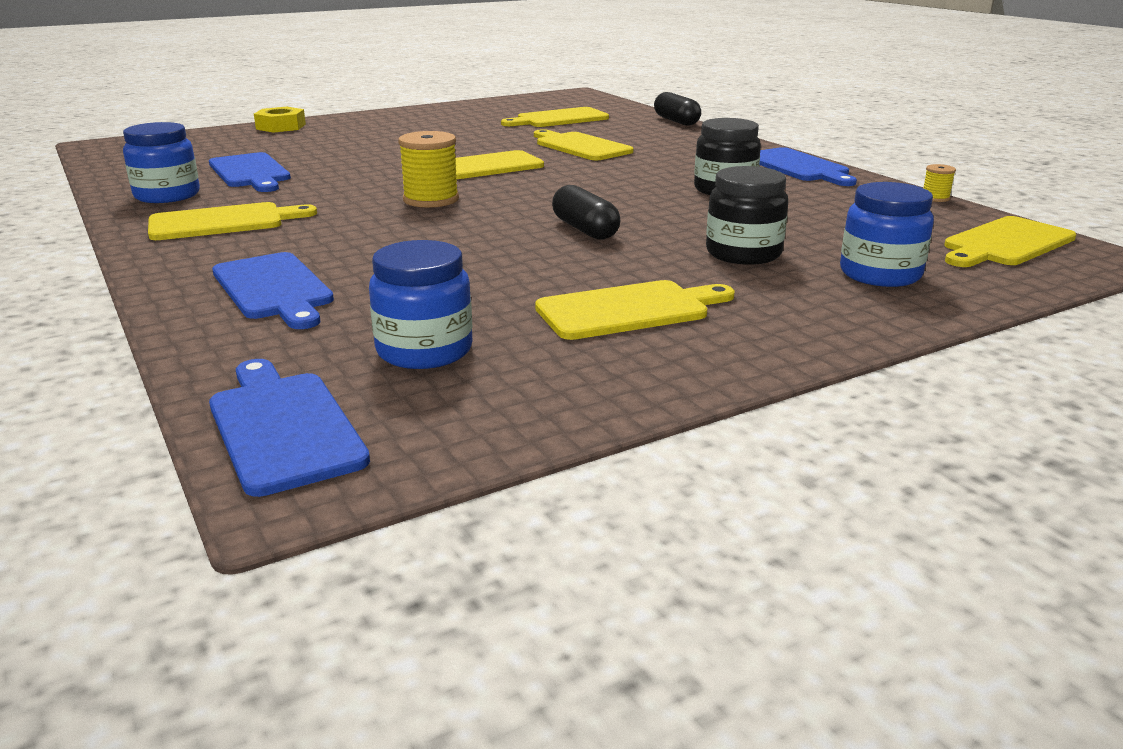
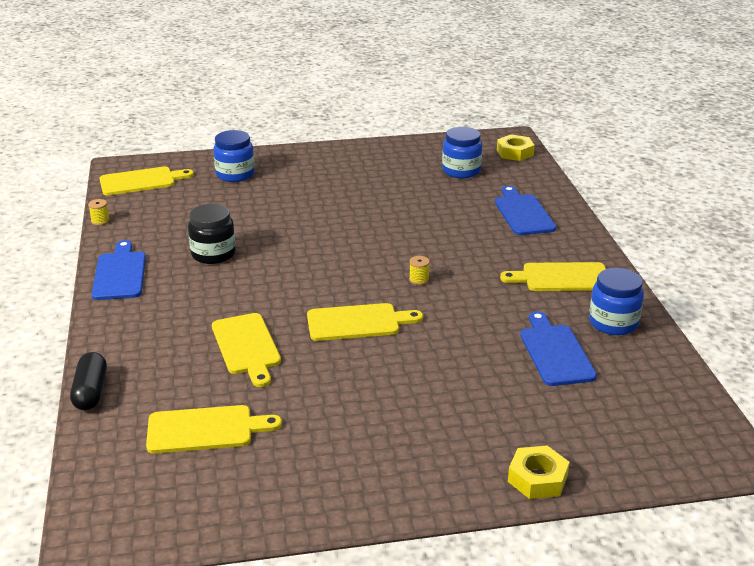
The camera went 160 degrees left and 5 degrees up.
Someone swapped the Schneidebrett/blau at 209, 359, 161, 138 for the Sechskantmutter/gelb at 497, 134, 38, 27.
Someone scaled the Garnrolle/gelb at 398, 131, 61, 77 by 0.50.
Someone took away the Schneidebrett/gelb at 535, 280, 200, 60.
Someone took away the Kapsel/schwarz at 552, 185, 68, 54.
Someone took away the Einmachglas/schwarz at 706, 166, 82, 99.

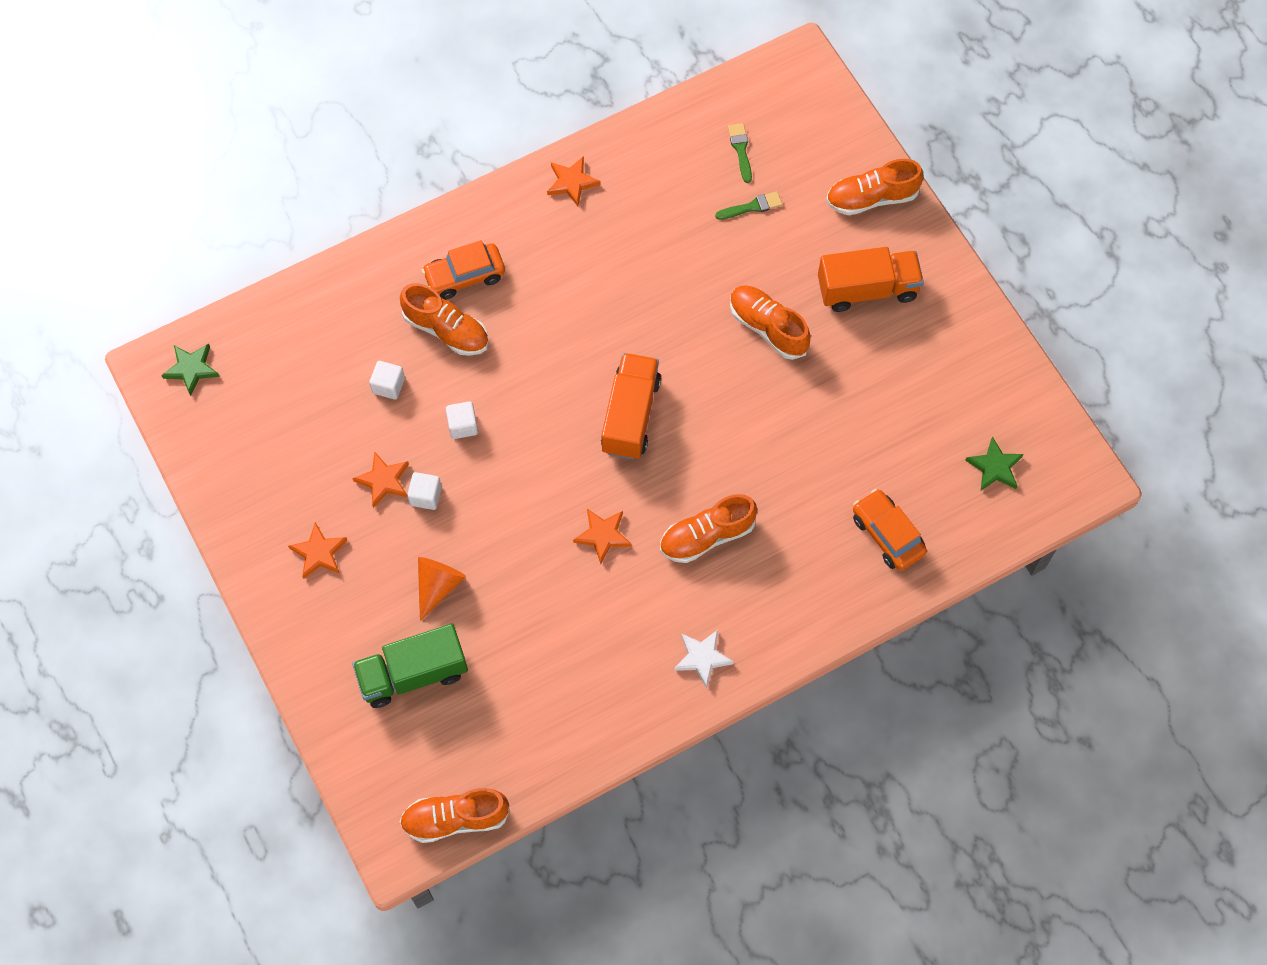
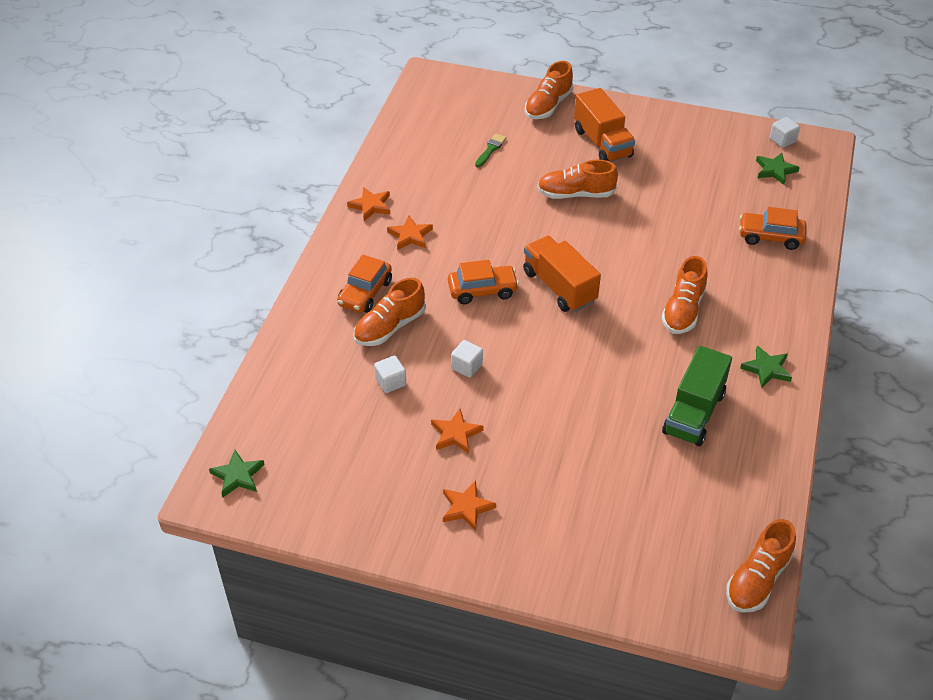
The camera went 45 degrees left and 20 degrees down.
Someone carried the Lastwagen/grün from 352, 624, 116, 84 to 662, 346, 70, 100.
Someone rotated the Schuh/orange at 400, 283, 89, 73 by 150 degrees clockwise.
Someone carried the Kubus/weiß from 407, 472, 35, 38 to 770, 117, 30, 31.
Someone took away the Kegel/orange at 418, 557, 48, 64.
Someone carried the Stern/orange from 573, 509, 59, 55 to 387, 216, 46, 34.
Someone repainted the Stern/weiß at 674, 630, 60, 58, which became the Stern/grün at 740, 346, 52, 42.
Someone took away the Pinsel/grün at 728, 123, 24, 60.
Someone rotated the Lastwagen/orange at 818, 247, 106, 65 by 120 degrees clockwise.
Someone put down the Auto/orange at 448, 260, 71, 44.

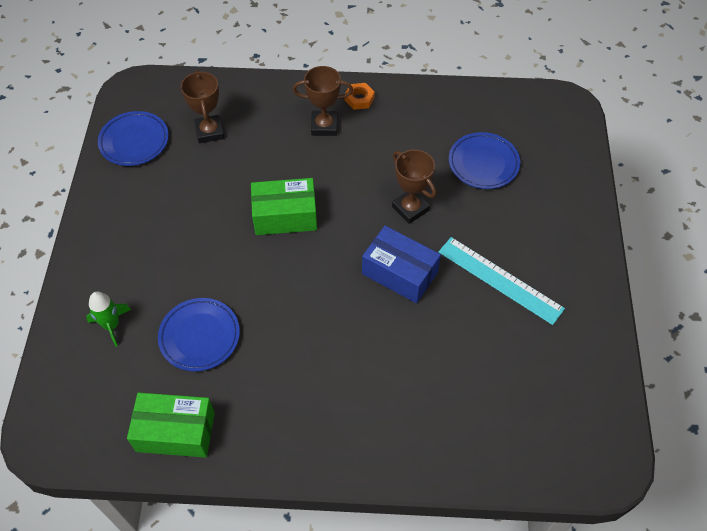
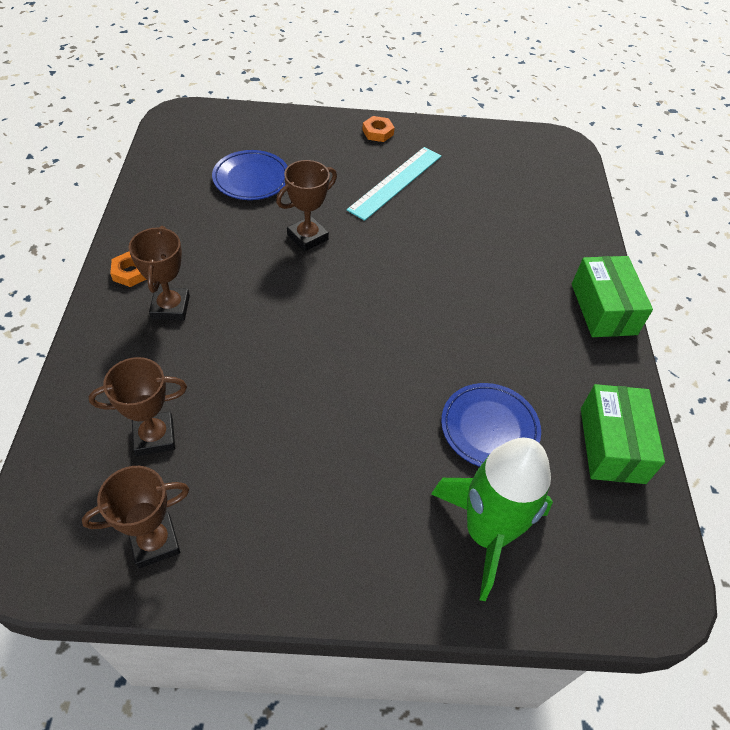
The camera went 95 degrees left and 5 degrees down.
Someone scaled the Rakete/grün at 86, 292, 45, 55 by 2.02.
Someone swapped the Teller/blau at 98, 111, 71, 55 for the Pokal/braun at 82, 466, 108, 102.
Someone carried the Schachtel/grün from 251, 178, 66, 57 to 572, 256, 81, 81.
Someone took away the Schachtel/blau at 362, 226, 79, 77.
Someone put down the Sechskantmutter/orange at 362, 116, 33, 26.

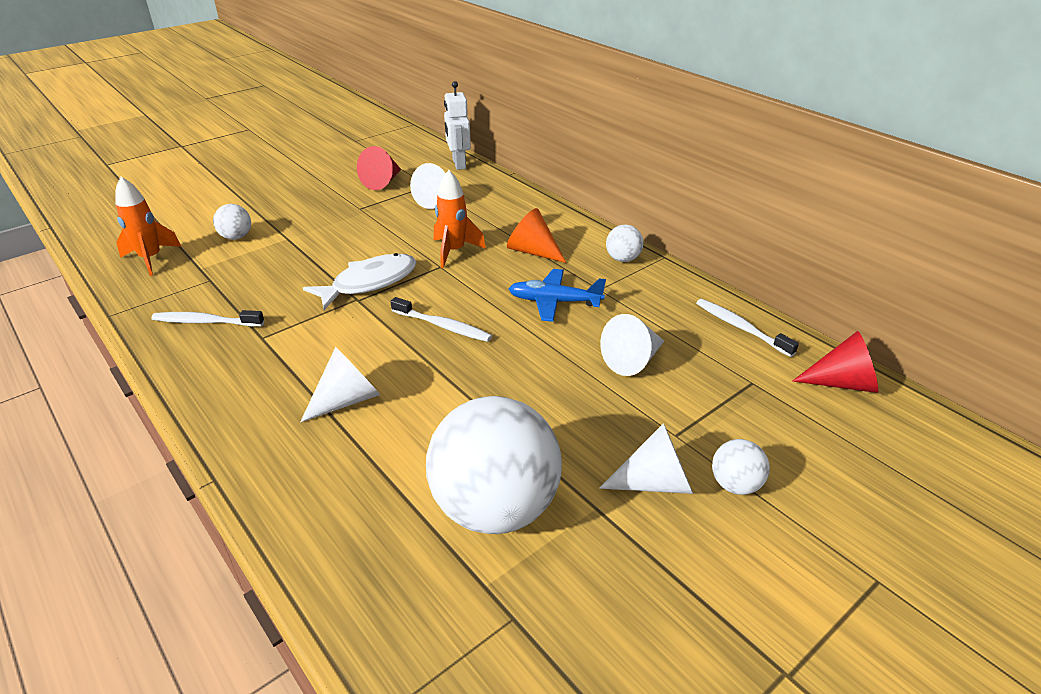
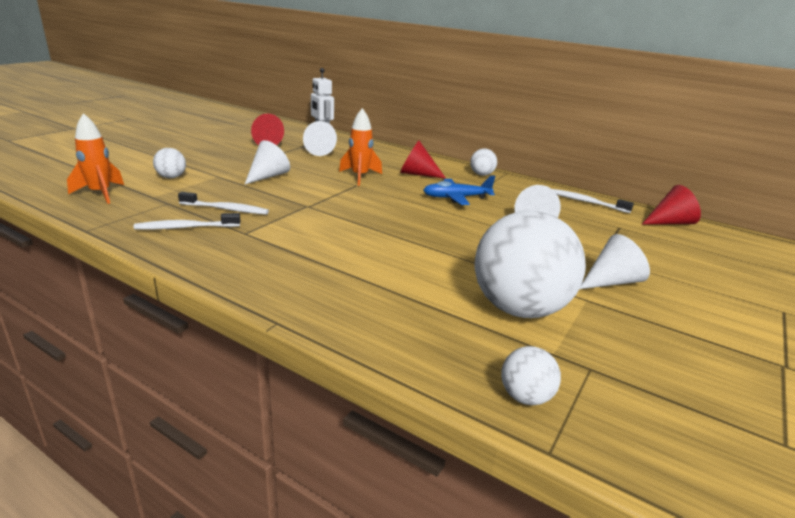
The camera went 20 degrees left and 10 degrees down.
Someone carried the Kegel/weiß from 300, 347, 80, 75 to 245, 140, 45, 44.
Someone took away the Fisch/weiß at 303, 253, 113, 57.
Someone carried the Zahnbürste/weiß from 390, 297, 102, 45 to 178, 192, 91, 23.
Someone repainted the Kegel/orange at 507, 208, 60, 55, which became the Kegel/rot at 400, 141, 46, 38.
Someone carried the Ball/weiß from 712, 439, 58, 56 to 501, 346, 60, 60.

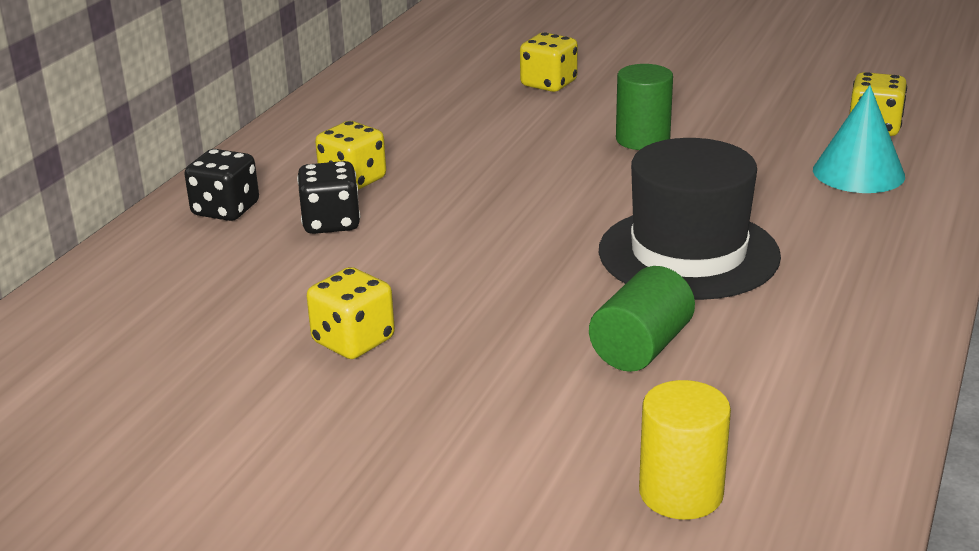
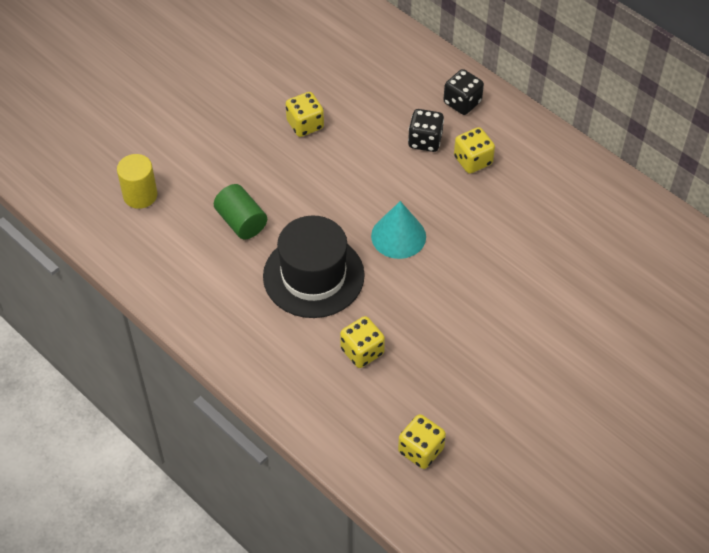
The camera went 110 degrees right and 25 degrees up.
Someone carried the Spielwürfel/gelb from 520, 32, 58, 60 to 340, 316, 45, 52.
Someone took away the Vollzylinder/grün at 616, 64, 57, 86.
Someone carried the Kegel/türkis from 813, 85, 92, 108 to 371, 201, 55, 58.

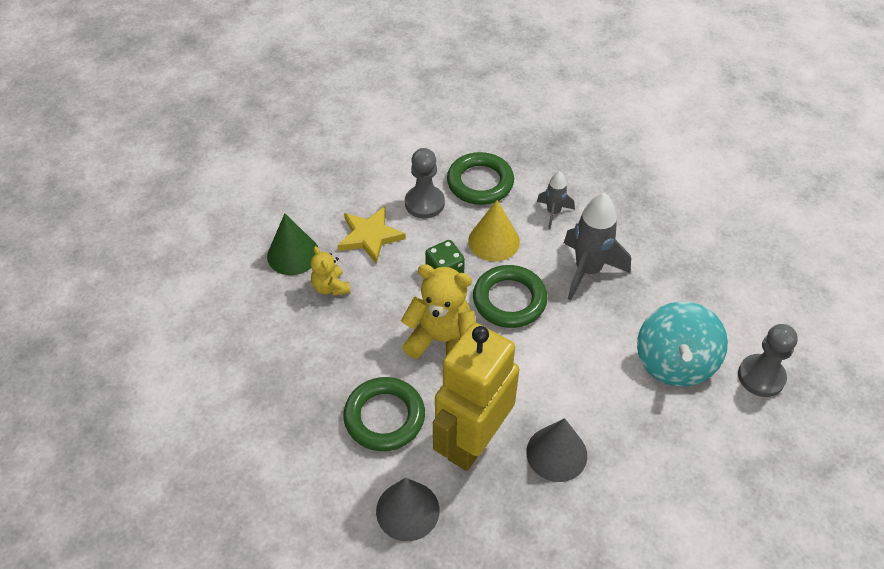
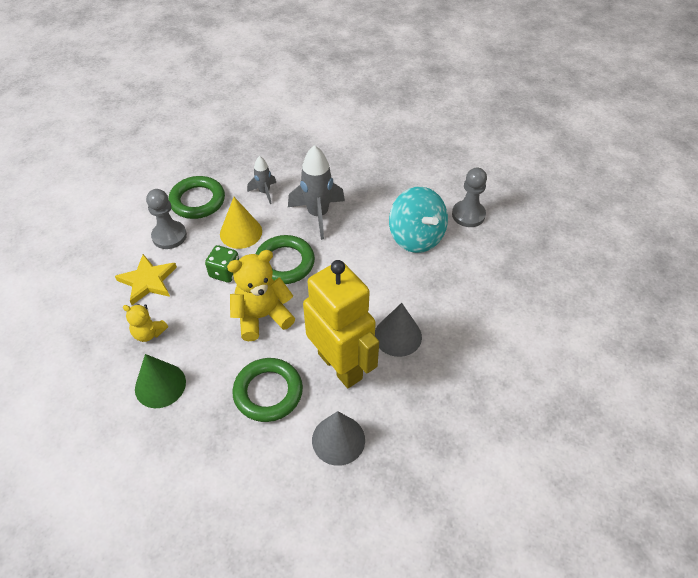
The camera went 40 degrees left and 0 degrees up.
Someone carried the Kegel/grün from 267, 213, 51, 62 to 135, 354, 51, 54.
Someone rotated the Roboter/gelb at 433, 323, 86, 148 by 150 degrees clockwise.

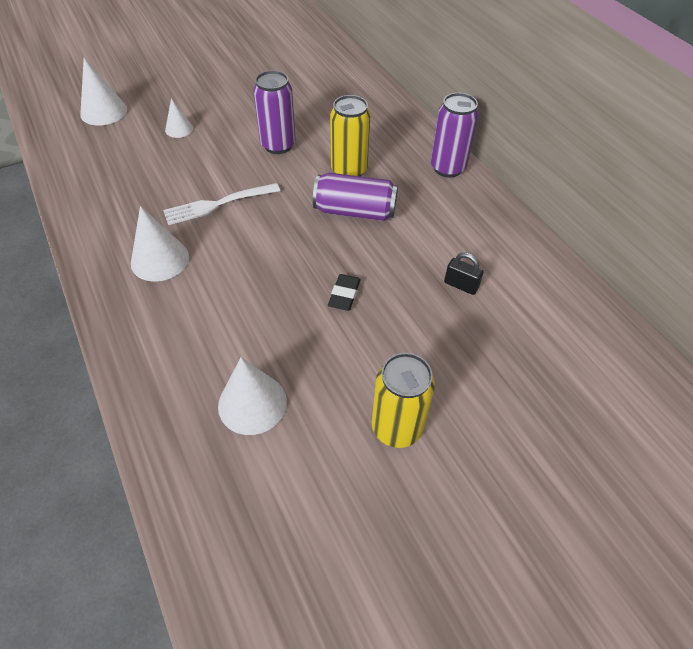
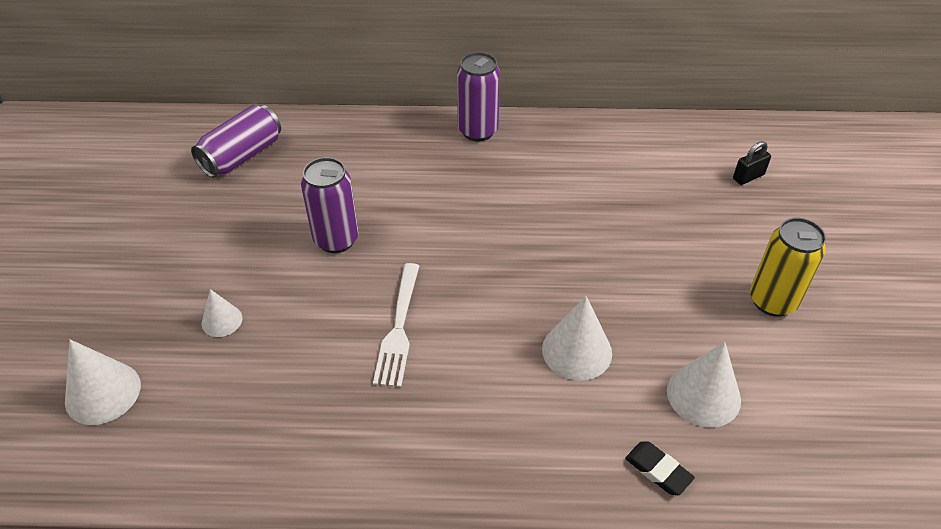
The camera went 60 degrees left and 5 degrees down.
Someone carried the Kegel/weiß from 131, 206, 58, 76 to 542, 296, 70, 85.
Someone carried the Dose/lila from 313, 173, 85, 48 to 191, 105, 90, 73.
Someone carried the Radiergummi/schwarz from 328, 274, 33, 37 to 625, 442, 70, 53.
Someone took away the Dose/gelb at 330, 95, 41, 81.
Someone carried the Vorhängeschloss/schwarz from 444, 253, 40, 42 to 733, 141, 38, 44.

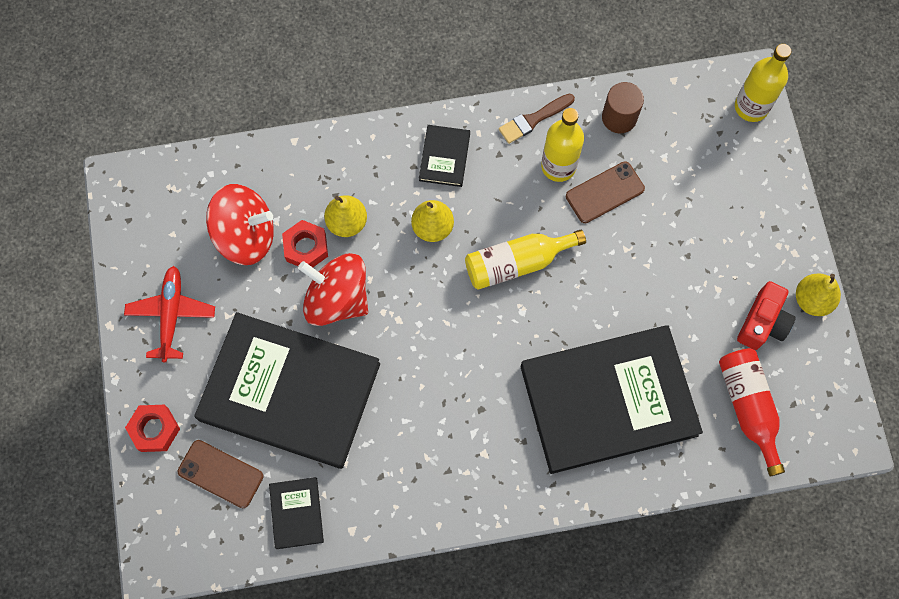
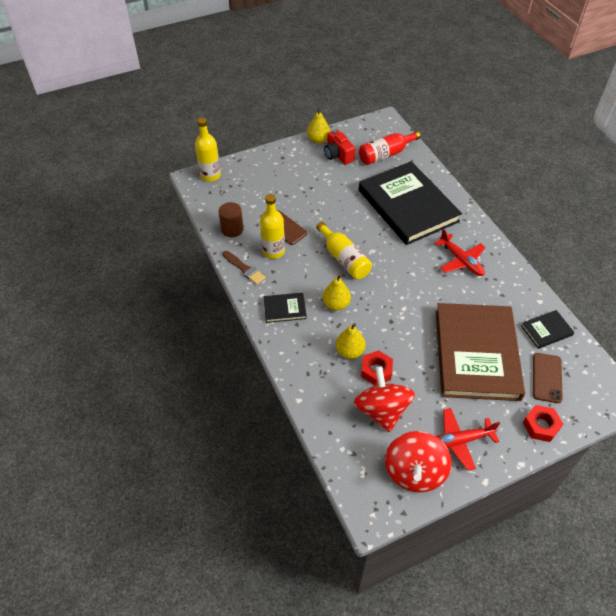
The camera went 105 degrees left and 20 degrees down.
Someone repainted the Buch/schwarz at 194, 312, 186, 157, which became the Buch/braun at 436, 303, 89, 98.
Someone carried the Kreisel/rot from 298, 253, 70, 73 to 385, 431, 67, 61.
Someone rotated the Kamera/rot at 737, 281, 59, 69 by 135 degrees counterclockwise.
Someone put down the Flugzeug/rot at 434, 229, 52, 47.

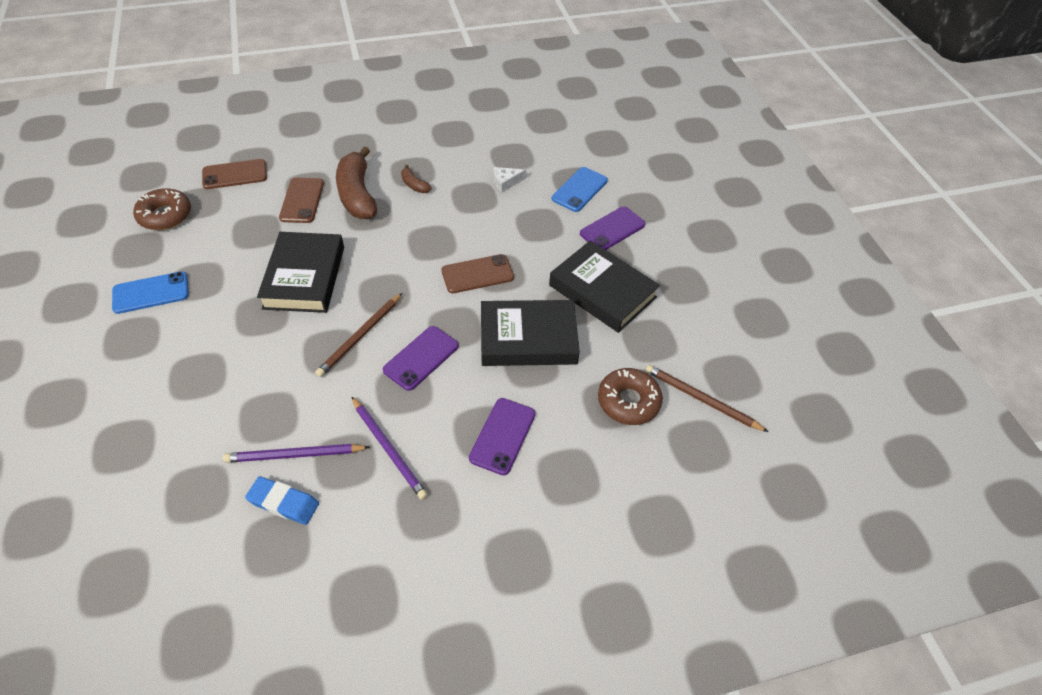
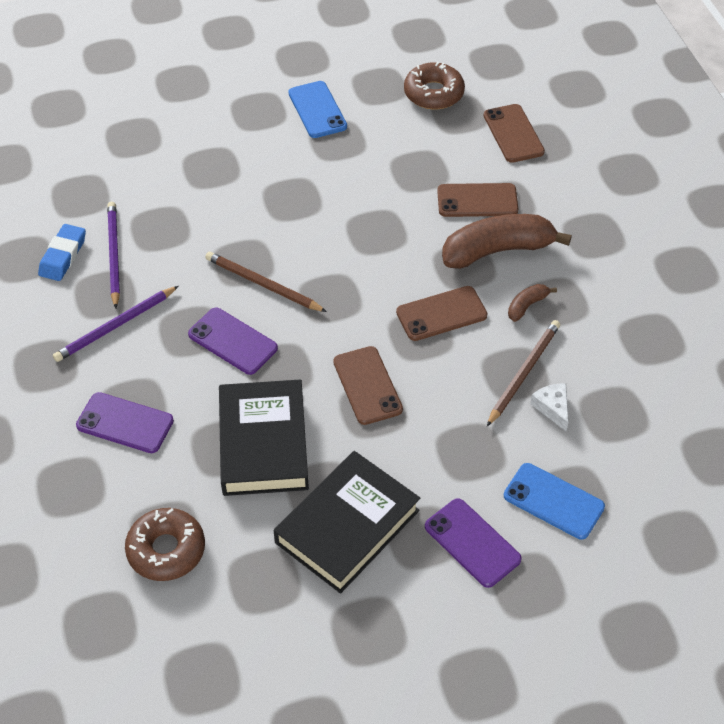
The camera went 90 degrees right and 0 degrees up.
Someone took away the Buch/schwarz at 257, 232, 87, 81.
Someone carried the Bleistift/braun from 645, 365, 123, 67 to 487, 320, 73, 106.
Someone put down the Handy/braun at 396, 286, 91, 55.

